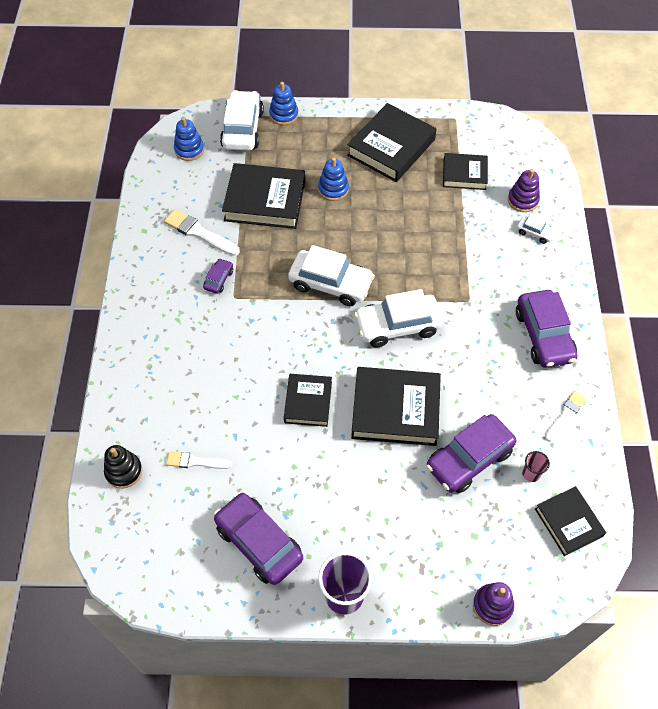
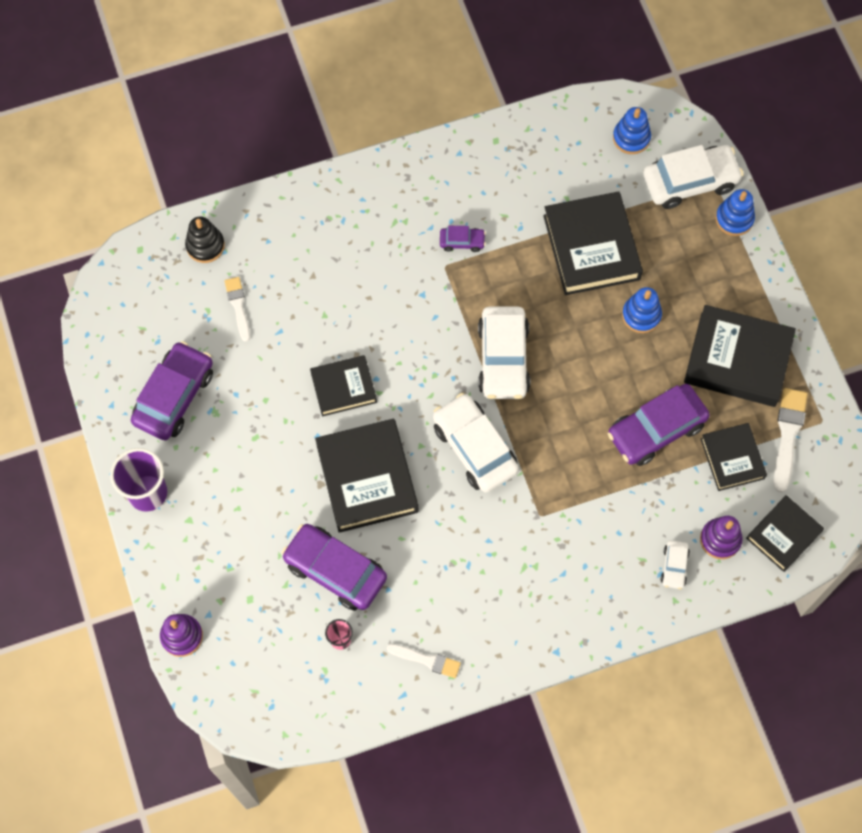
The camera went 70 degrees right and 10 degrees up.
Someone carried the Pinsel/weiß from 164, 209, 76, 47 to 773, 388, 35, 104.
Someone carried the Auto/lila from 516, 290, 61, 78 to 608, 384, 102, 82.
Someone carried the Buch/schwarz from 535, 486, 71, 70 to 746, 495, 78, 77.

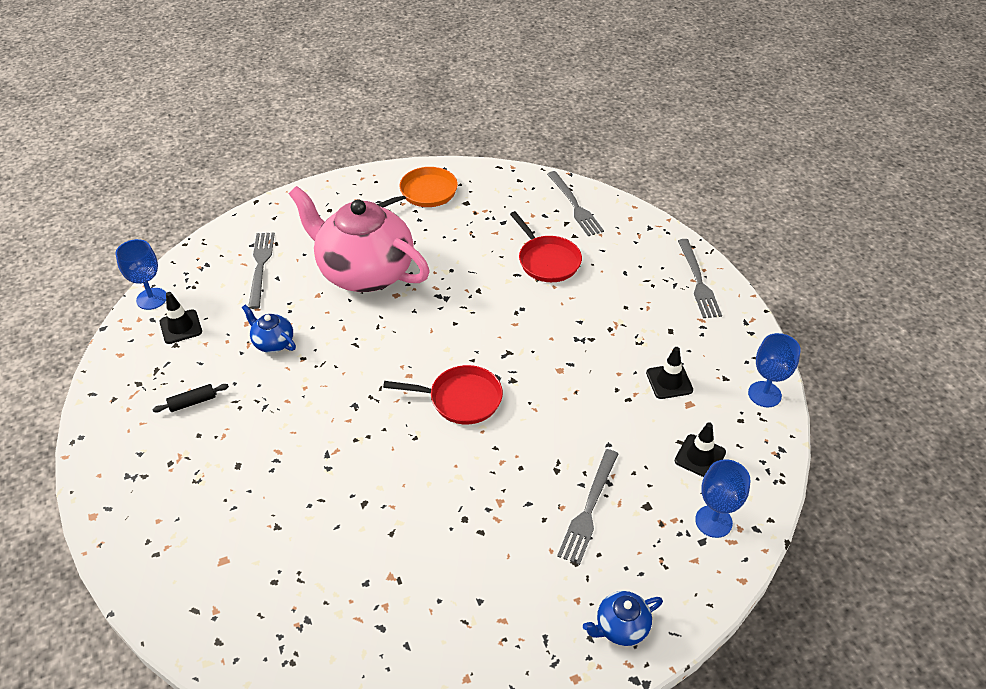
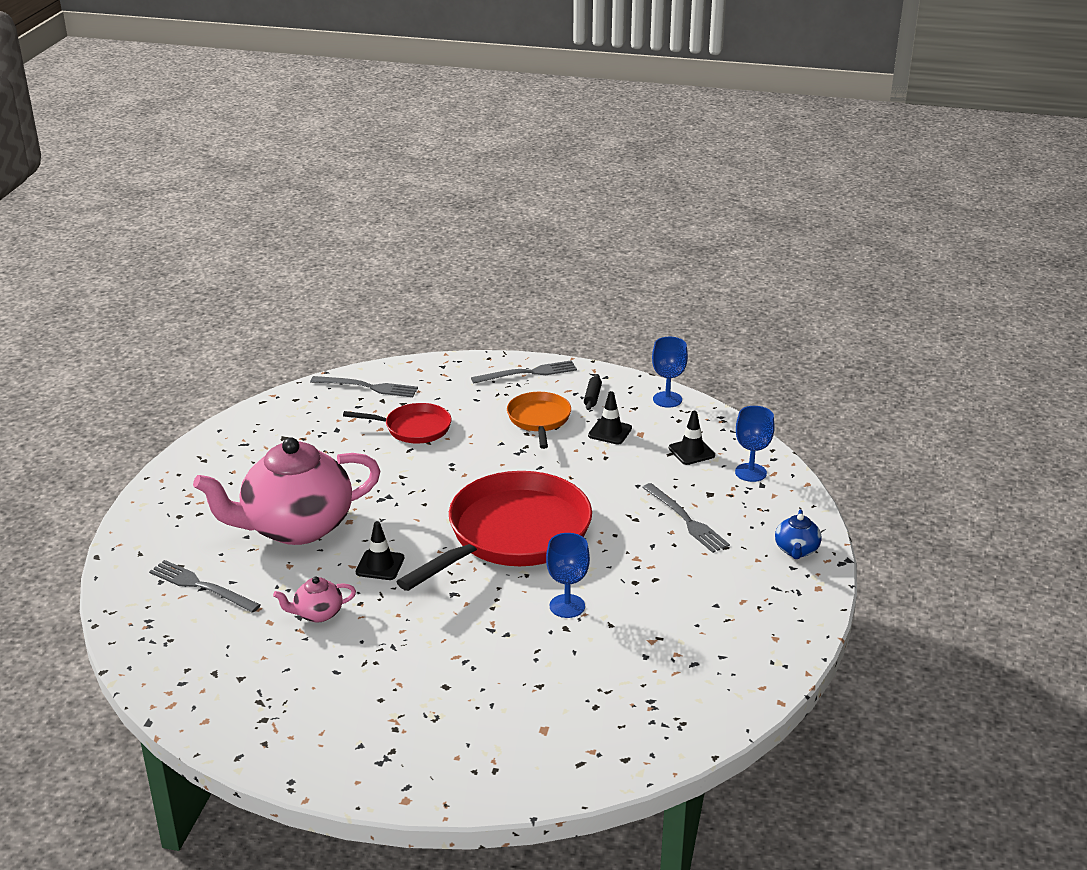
The camera went 55 degrees left and 15 degrees down.
Someone carried the Kelch/blau from 115, 239, 51, 71 to 546, 533, 44, 85.
Someone carried the Nudelholz/schwarz from 152, 384, 77, 29 to 584, 374, 18, 36.
Someone carried the Leitkegel/schwarz from 159, 292, 43, 52 to 356, 521, 48, 59.
Someone repainted the Teekanne/blau at 242, 304, 54, 49, which became the Teekanne/rosa at 273, 577, 83, 45.
Someone carried the Pfanne/orange from 377, 167, 81, 40 to 507, 392, 64, 57.
Someone scaled the Pfanne/rot at 383, 365, 120, 59 by 1.97.
Someone rotated the Gabel/grau at 678, 239, 44, 79 by 45 degrees counterclockwise.

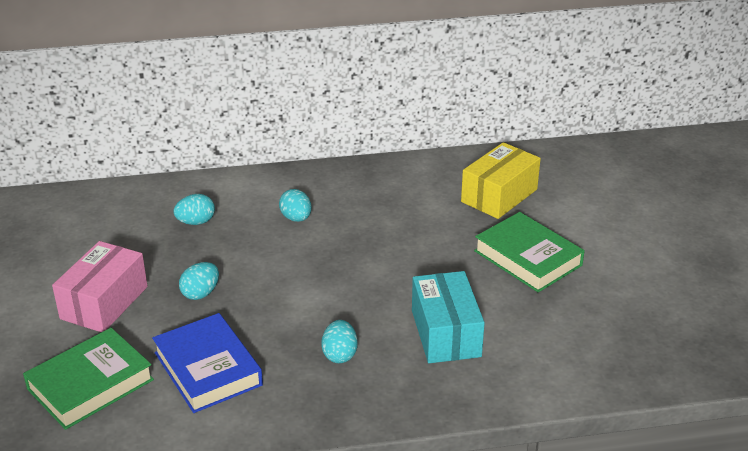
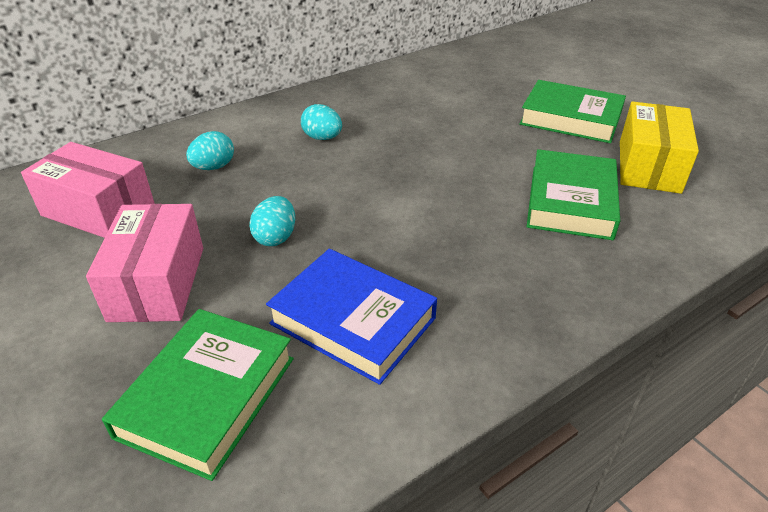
The camera went 25 degrees left and 5 degrees up.
Someone took away the Ei/türkis at 321, 320, 37, 43.
Someone swapped the Schachtel/türkis at 412, 271, 73, 92 for the Buch/grün at 527, 149, 93, 91.
Someone carried the Schachtel/gelb from 461, 142, 80, 77 to 620, 101, 79, 93.
Someone put down the Schachtel/rosa at 21, 142, 134, 96.

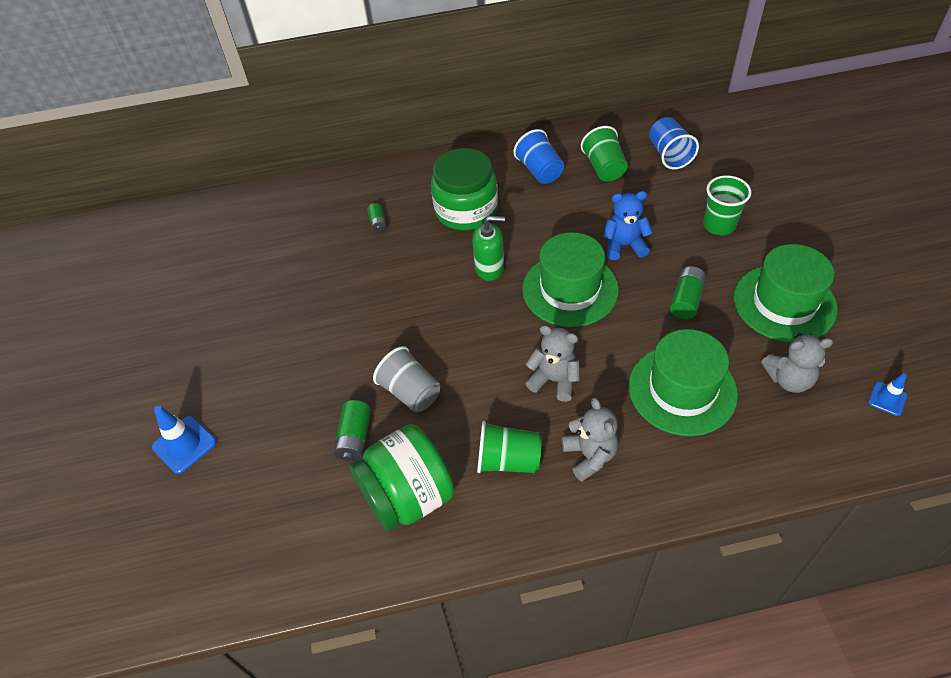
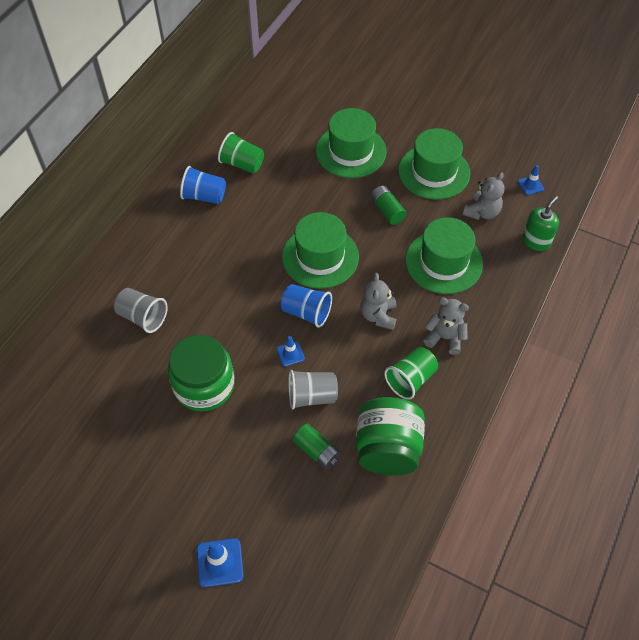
The camera went 55 degrees left and 5 degrees up.
Someone swapped the Batterie/grün at 367, 203, 19, 30 for the Becher/grau at 114, 288, 54, 45.
Someone carried the Einmachglas/grün from 431, 148, 67, 82 to 168, 335, 67, 76.
Someone carried the Seifenspender/grün from 472, 216, 33, 65 to 522, 196, 37, 55.
Someone rotated the Teddybär/grau at 525, 325, 55, 77 by 60 degrees counterclockwise.
Someone took away the Teddybär/blau at 603, 191, 50, 69.
Someone carried the Becher/blau from 649, 117, 50, 52 to 281, 284, 51, 44.
Someone swapped the Becher/grün at 703, 175, 49, 60 for the Hut/grün at 316, 108, 70, 70.
Someone put down the Leitkegel/blau at 277, 336, 28, 30.

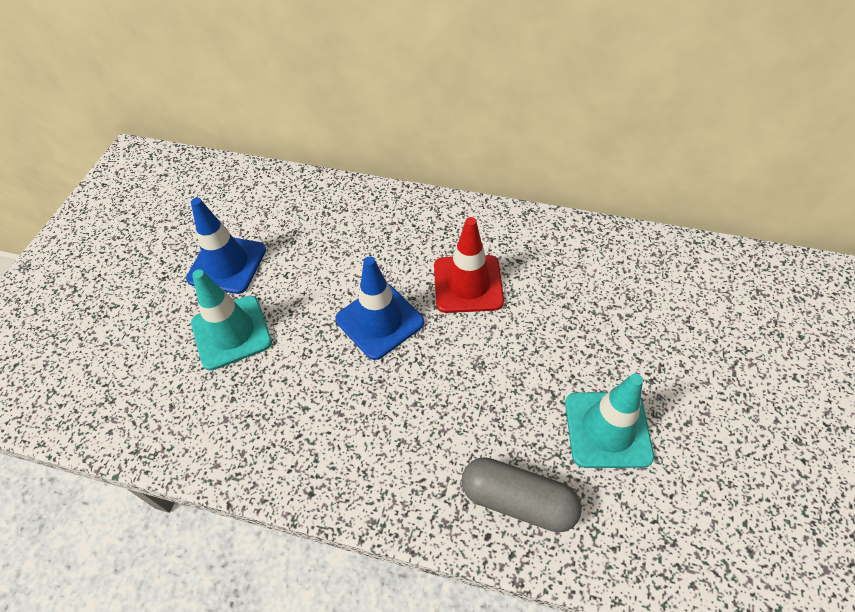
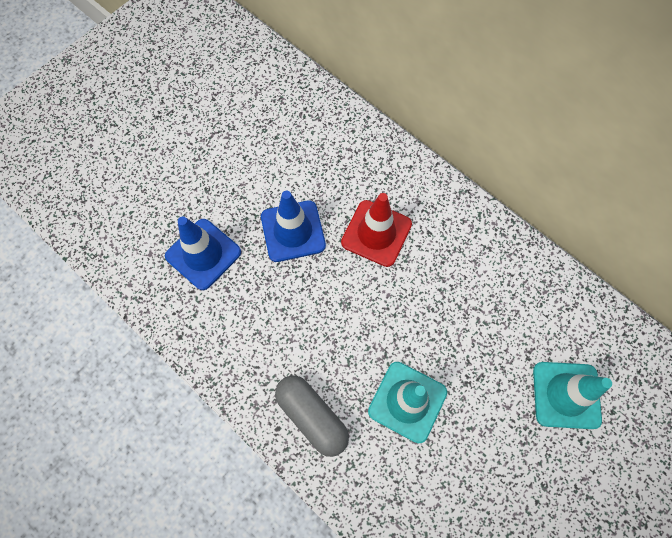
The camera went 25 degrees right and 15 degrees up.
Someone carried the Leitkegel/blau from 186, 198, 80, 96 to 165, 216, 76, 74.
Someone carried the Leitkegel/türkis from 191, 269, 81, 102 to 533, 362, 79, 67.

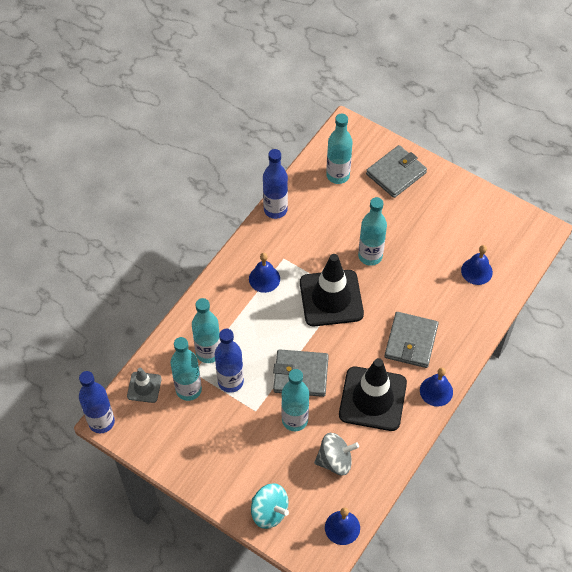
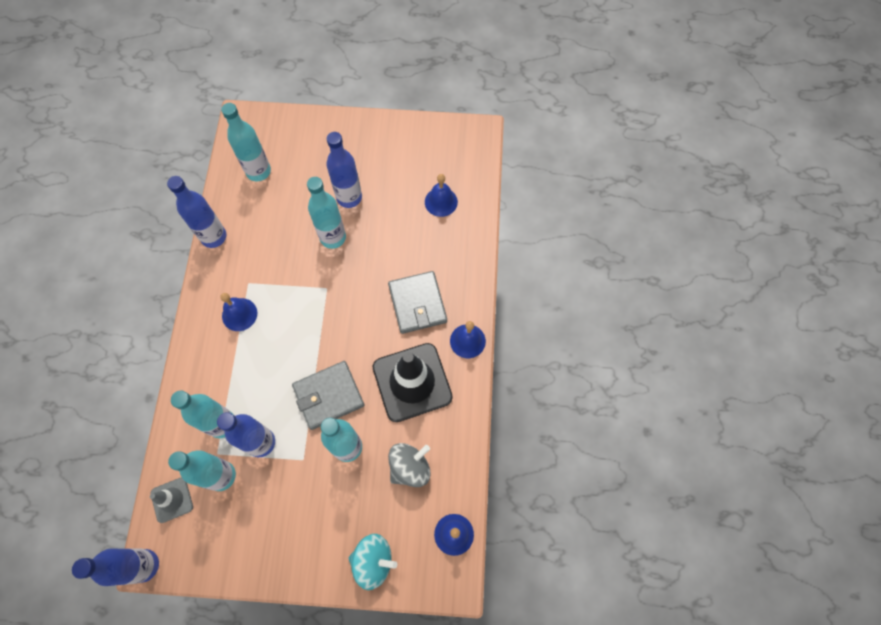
The camera went 30 degrees left and 10 degrees up.
Someone took away the Leitkegel/schwarz at 300, 254, 64, 72.
Someone took away the Geldbörse/grau at 366, 145, 61, 53.
Someone put down the Flasche/blau at 326, 132, 36, 76.

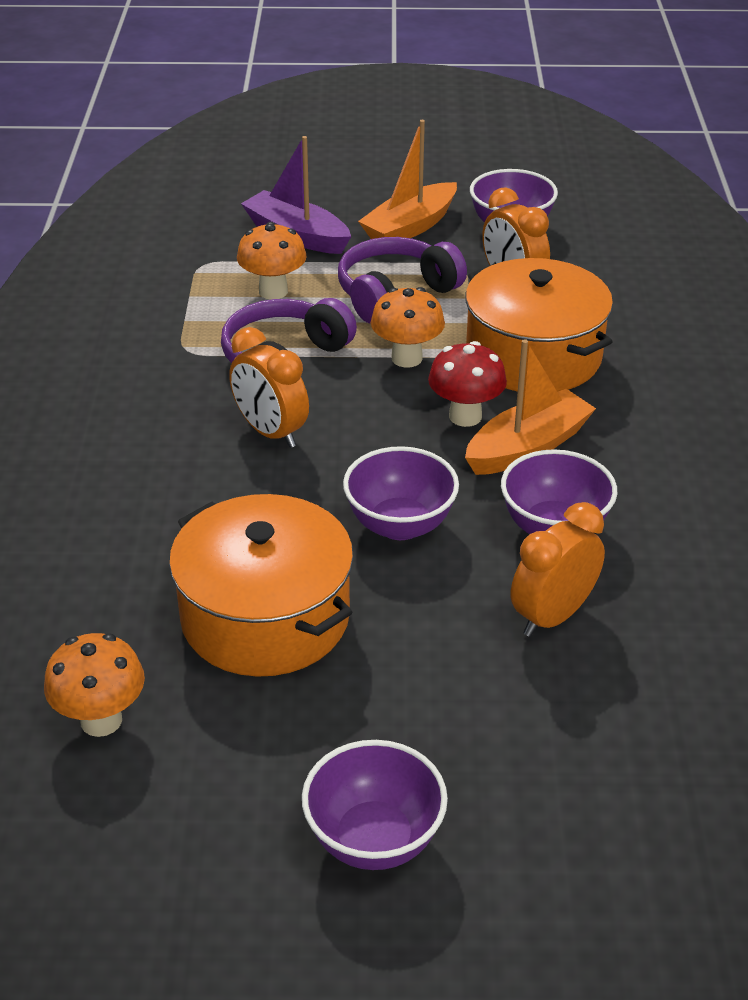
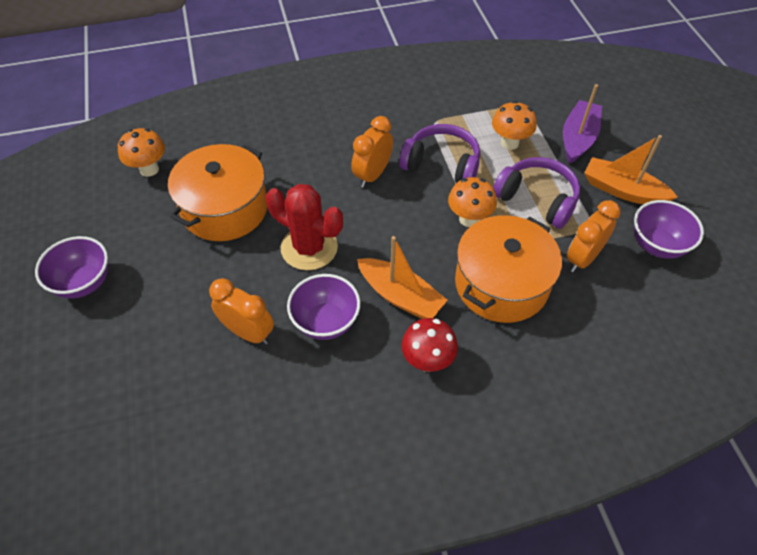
The camera went 75 degrees right and 15 degrees up.
Someone swapped the Schüssel/lila at 343, 446, 116, 94 for the Kaktus/rot at 266, 184, 77, 86.
Someone carried the Pilz/rot from 428, 341, 79, 86 to 401, 318, 57, 54.

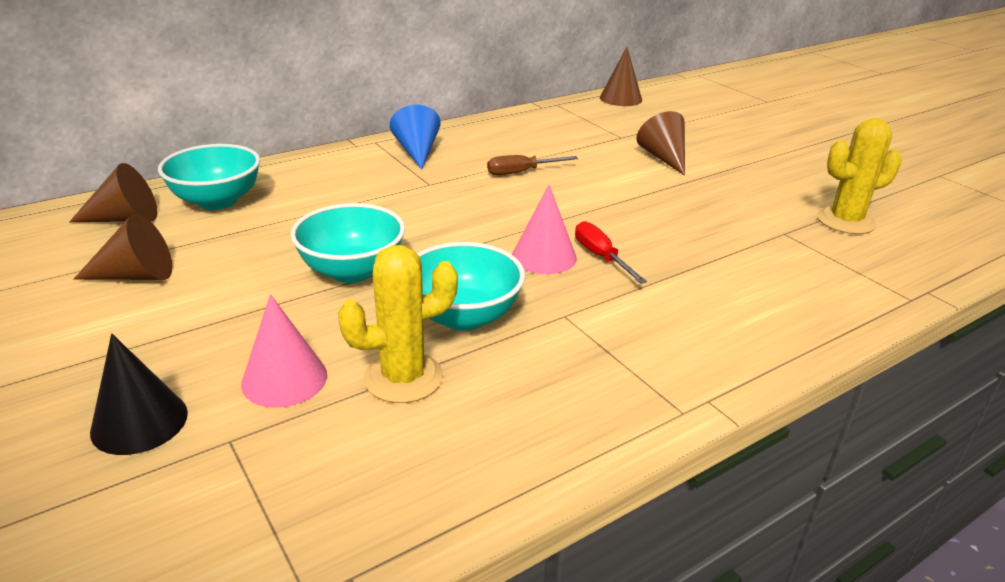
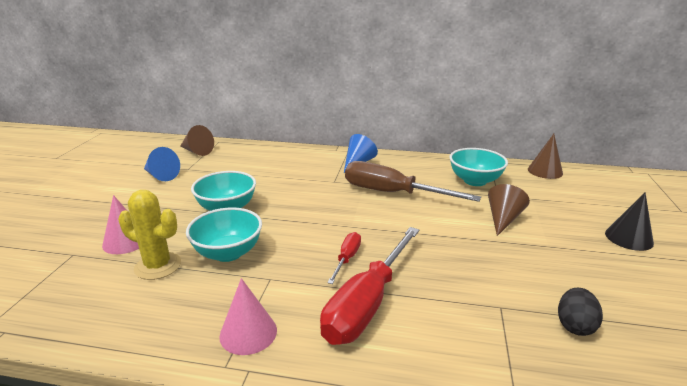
The camera went 45 degrees right and 5 degrees down.
Someone repainted the Kegel/braun at 74, 214, 98, 66, which became the Kegel/blau at 144, 147, 36, 34.
Someone carried the Kegel/schwarz from 90, 334, 98, 121 to 605, 192, 49, 59.
Someone carried the Schüssel/türkis from 158, 144, 102, 66 to 449, 148, 59, 38.
Someone scaled the Schraubenzieher/braun at 487, 155, 91, 20 by 2.10.
Someone carried the Kegel/rosa from 512, 185, 65, 89 to 219, 278, 58, 77.
Someone swapped the Kaktus/gelb at 817, 118, 85, 116 for the Ei/schwarz at 558, 288, 45, 48.
Someone put down the Schraubenzieher/rot at 320, 227, 99, 118.

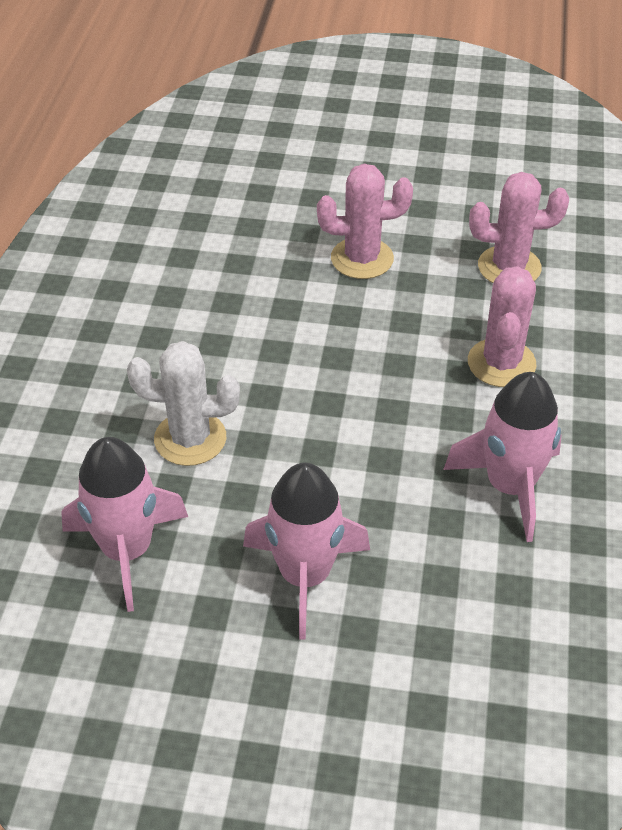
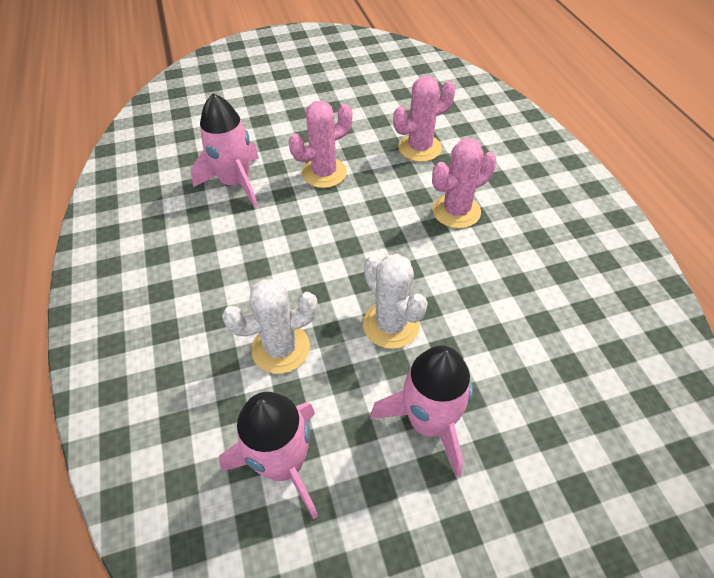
The camera went 25 degrees left and 5 degrees up.
Someone carried the Rakete/rosa from 443, 372, 119, 170 to 191, 93, 68, 115.
Someone rotated the Kaktus/rosa at 468, 266, 68, 121 by 75 degrees clockwise.
Someone put down the Kaktus/weiß at 363, 254, 65, 95.

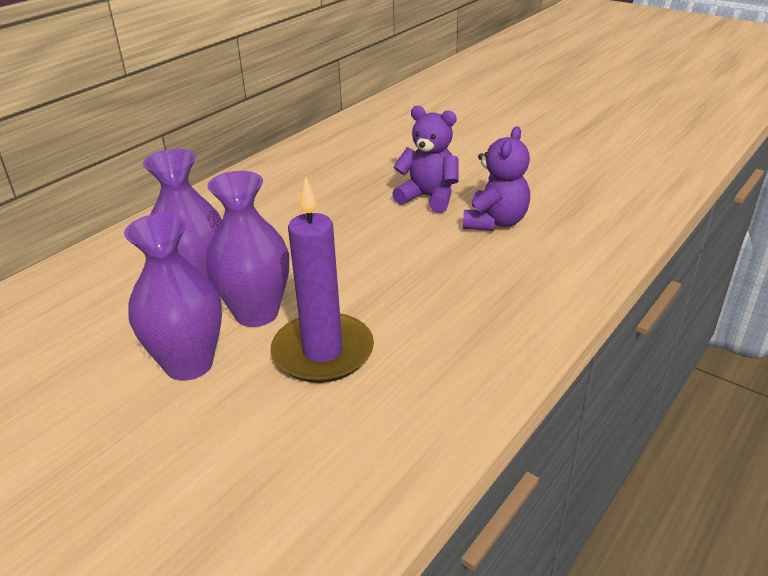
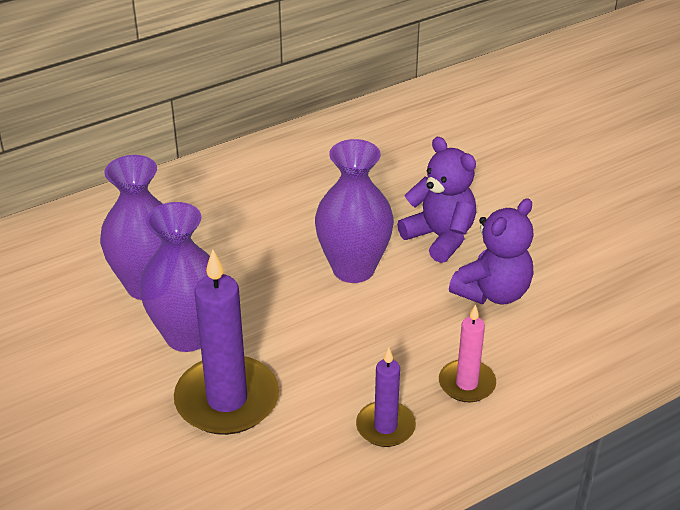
The camera went 20 degrees right and 5 degrees up.
Someone carried the Vase/lila from 124, 213, 98, 168 to 315, 139, 79, 144.
Someone put down the Kerze/lila at 356, 348, 60, 99.
Someone put down the Kerze/rosa at 439, 304, 57, 98.

